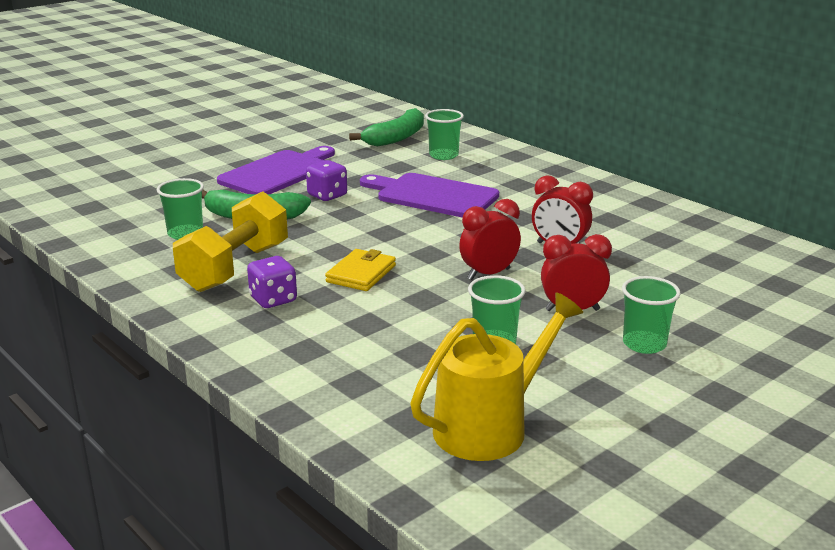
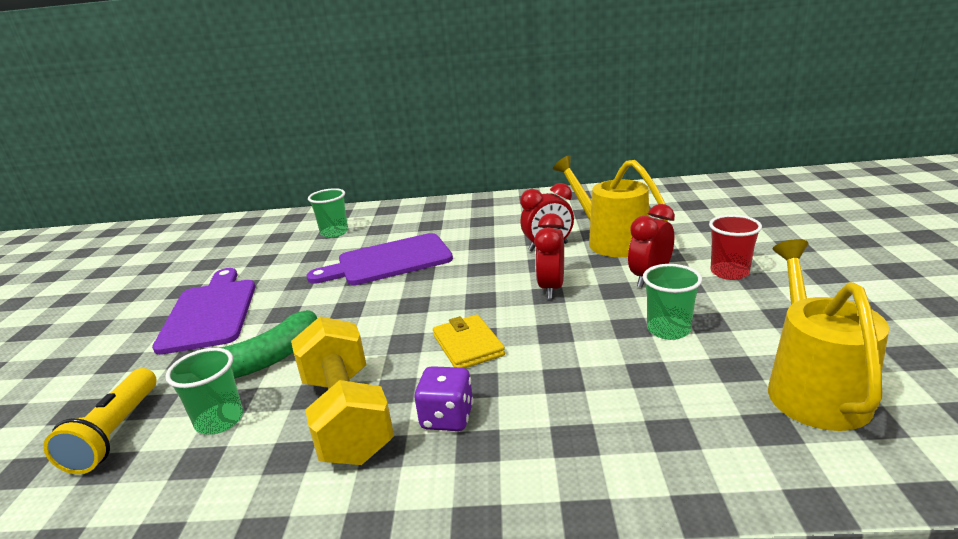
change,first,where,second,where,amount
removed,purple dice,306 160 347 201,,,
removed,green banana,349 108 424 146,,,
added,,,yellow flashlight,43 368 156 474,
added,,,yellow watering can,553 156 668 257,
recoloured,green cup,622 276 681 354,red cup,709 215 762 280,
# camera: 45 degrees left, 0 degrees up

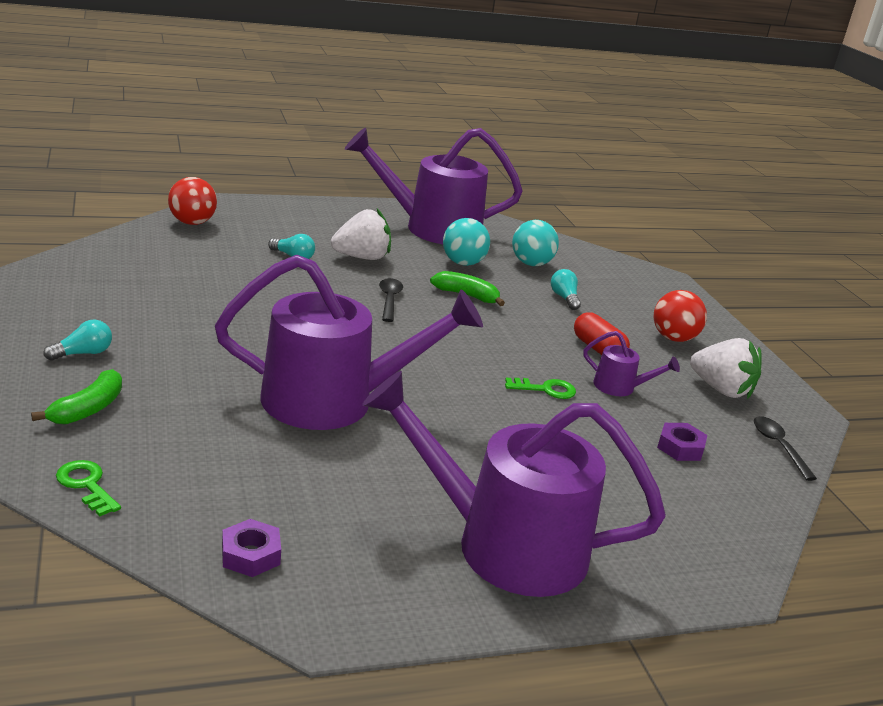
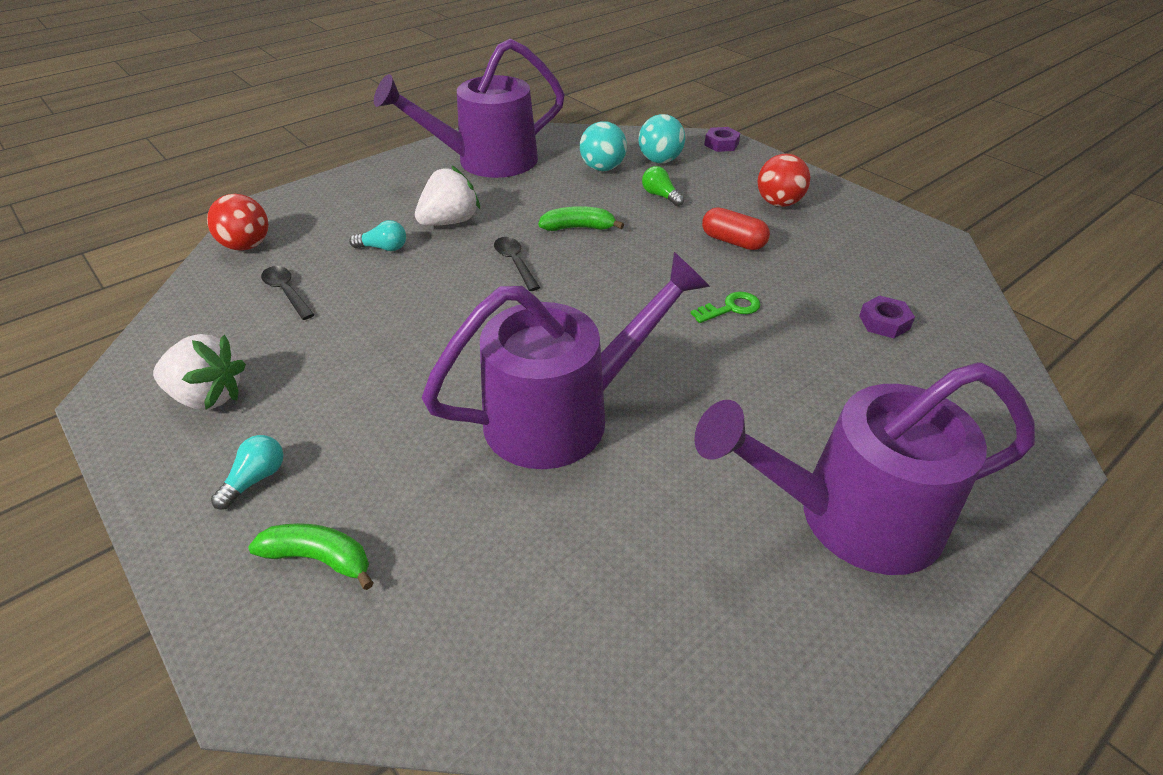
change,first,where,second,where,amount
removed,green key,56 460 121 516,,,
removed,purple watering can,583 331 680 396,,,
moved,purple nut,222 519 281 577,,704 127 740 152,
moved,turquoise ball,443 218 490 266,,638 114 685 163,
moved,white strawberry,690 338 762 399,,153 334 246 409,
moved,black spoon,754 416 817 481,,261 266 315 320,
recoloured,turquoise light bulb,551 269 581 310,green light bulb,642 166 684 206,
turned,green banana,31 369 122 425,,248 523 373 590,75 degrees counterclockwise
# camera: 20 degrees left, 15 degrees up

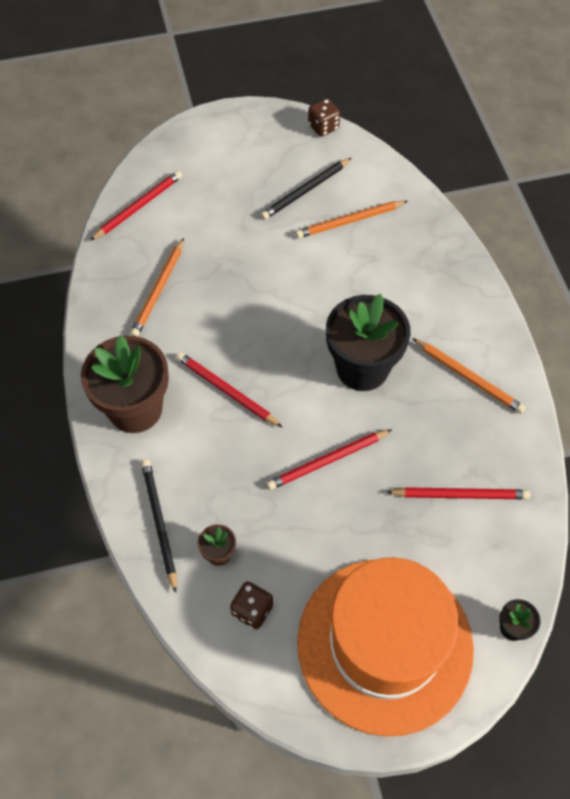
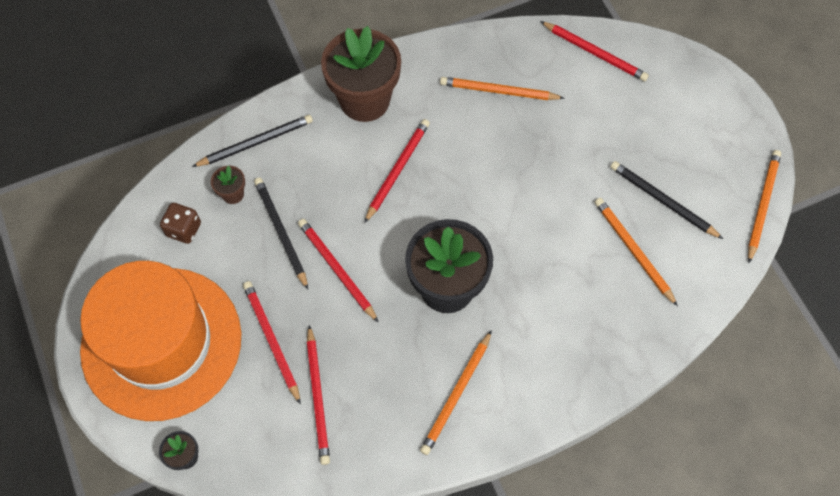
change,first,where,second,where,amount
added,,,red pencil,243 281 301 404,
added,,,black pencil,254 178 308 290,
replaced,brown dice,308 99 340 137,orange pencil,748 150 781 263,
# camera: 80 degrees right, 5 degrees up

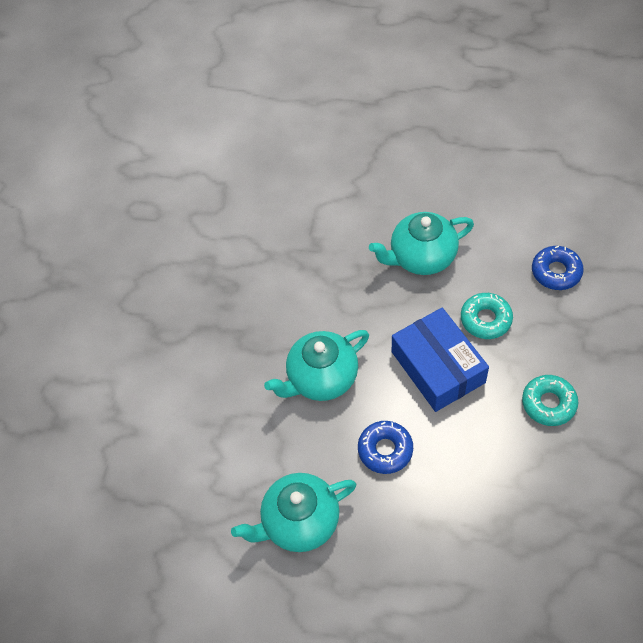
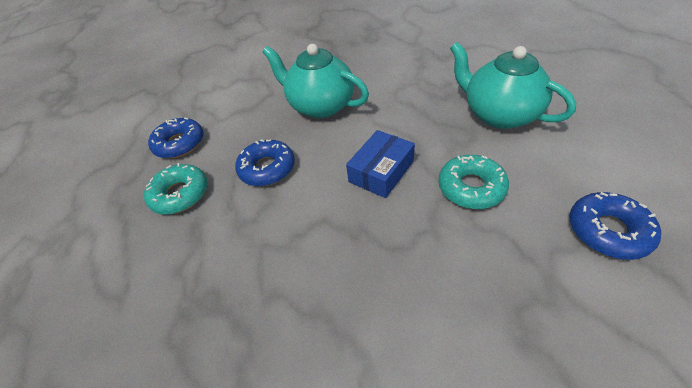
change,first,where,second,where,amount
moved,turquoise donut,522 375 578 426,,144 163 208 214,
replaced,turquoise teapot,231 473 356 552,blue donut,148 118 204 158,
resized,blue box,392 308 489 412,,346 130 415 198,x0.61
# camera: 65 degrees right, 10 degrees down

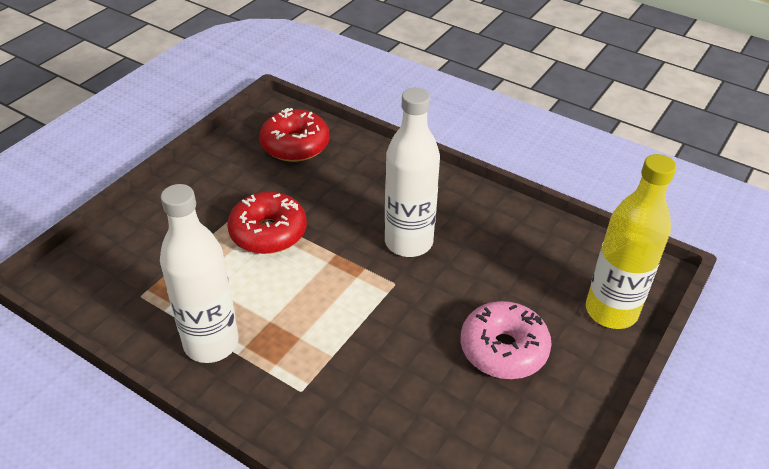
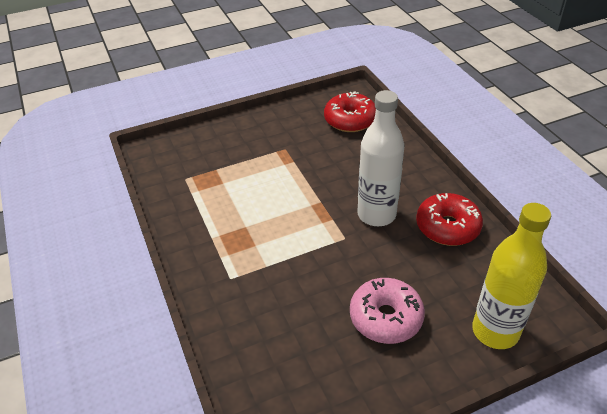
change,first,where,second,where,amount
removed,white bottle,160 184 239 363,,,
moved,red donut,227 192 307 254,,416 193 483 246,
# camera: 35 degrees right, 0 degrees up

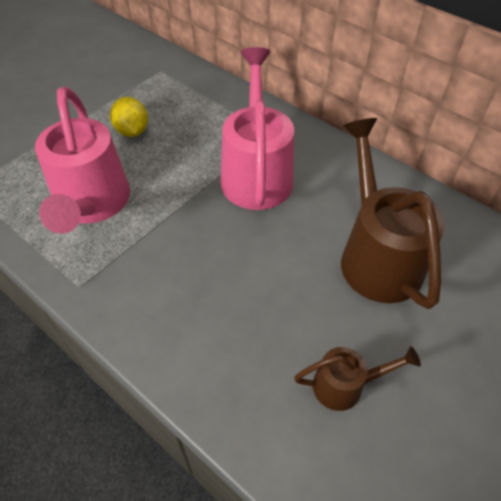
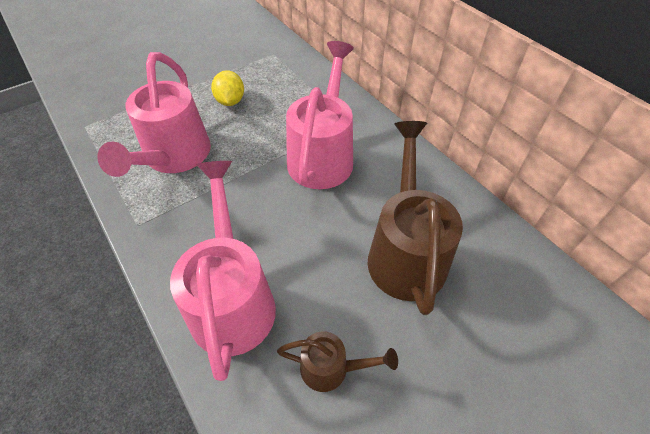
change,first,where,second,where,amount
added,,,pink watering can,170 161 276 381,
# camera: 15 degrees right, 0 degrees up

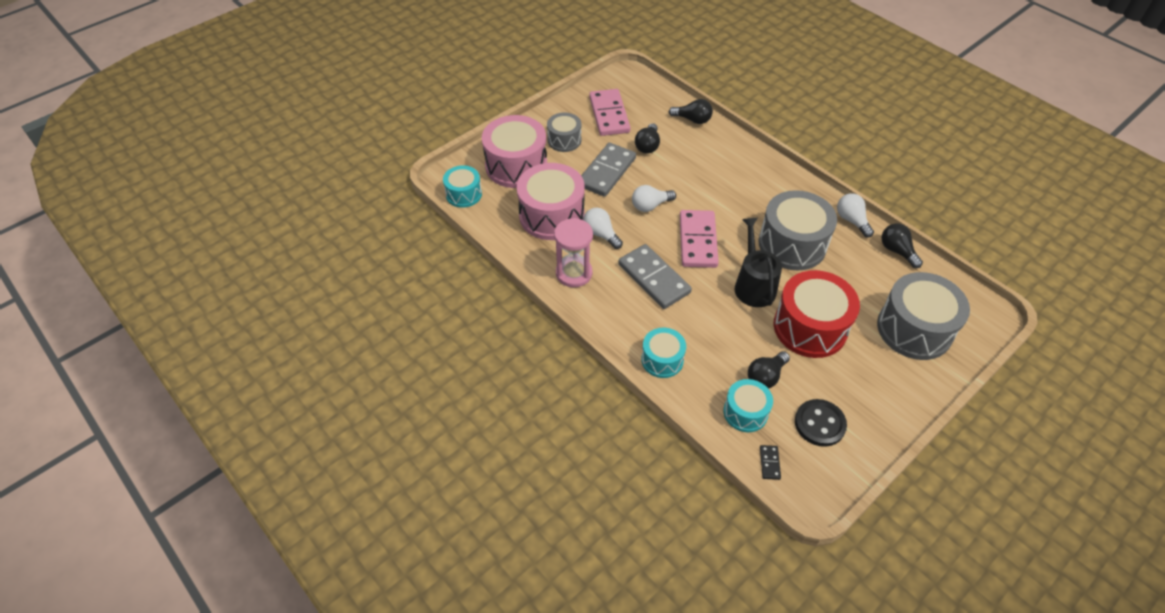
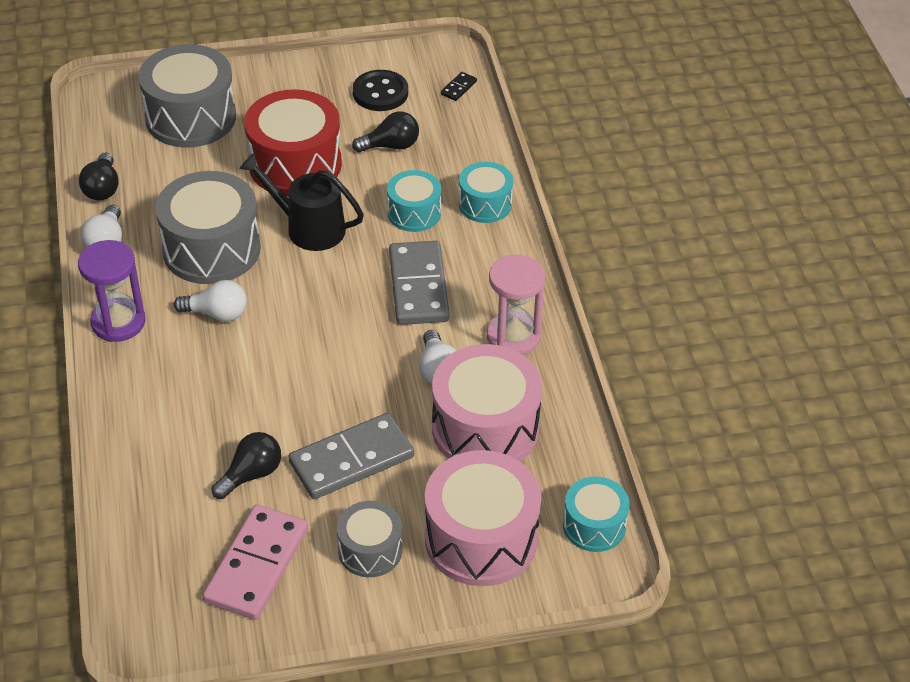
change,first,where,second,where,amount
removed,black light bulb,669 99 713 124,,,
removed,pink domino,680 210 719 268,,,
added,,,purple hourglass,78 240 145 342,
moved,white light bulb,632 185 676 212,,174 280 247 322,
moved,turquoise drum,724 379 773 432,,387 170 441 232,
turned,black watering can,735 218 782 307,,239 153 364 251,90 degrees clockwise
# camera: 150 degrees left, 5 degrees down

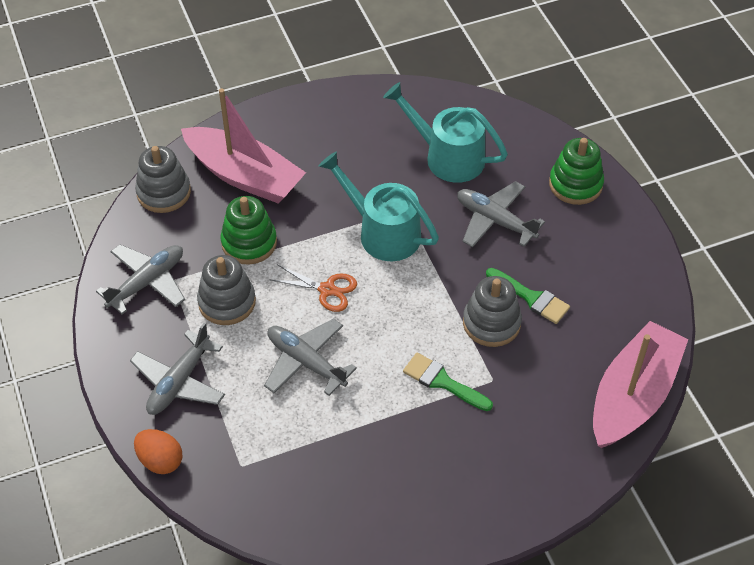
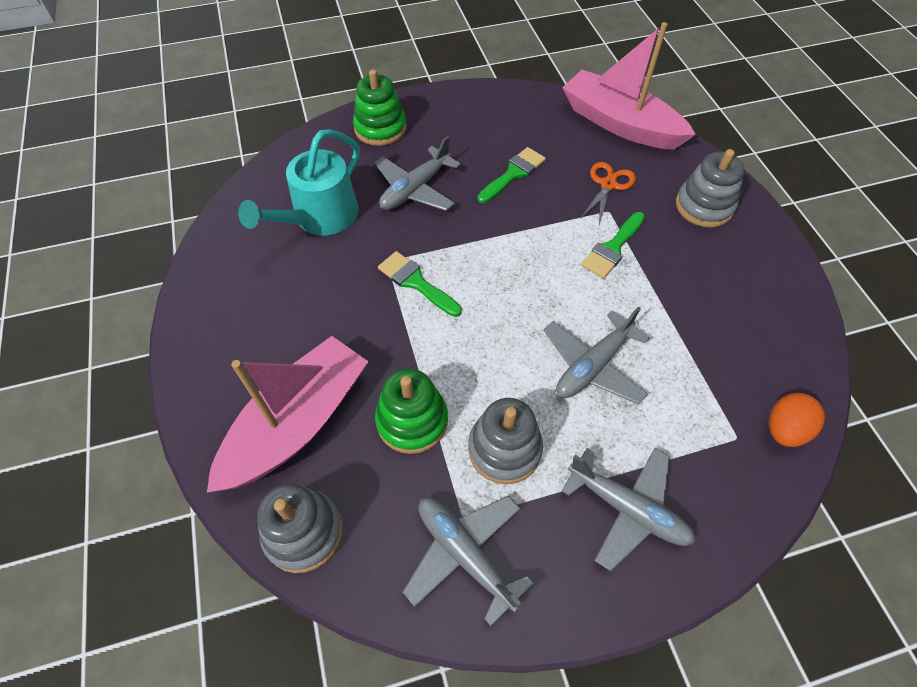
change,first,where,second,where,amount
moved,orange egg,134 429 183 474,,769 393 825 447,
moved,orange scissors,271 264 357 312,,580 162 636 225,
moved,grey stacking toy,463 276 522 347,,676 149 745 228,
replaced,turquoise watering can,319 151 439 261,green brush,378 251 462 317,
# camera: 85 degrees left, 5 degrees up

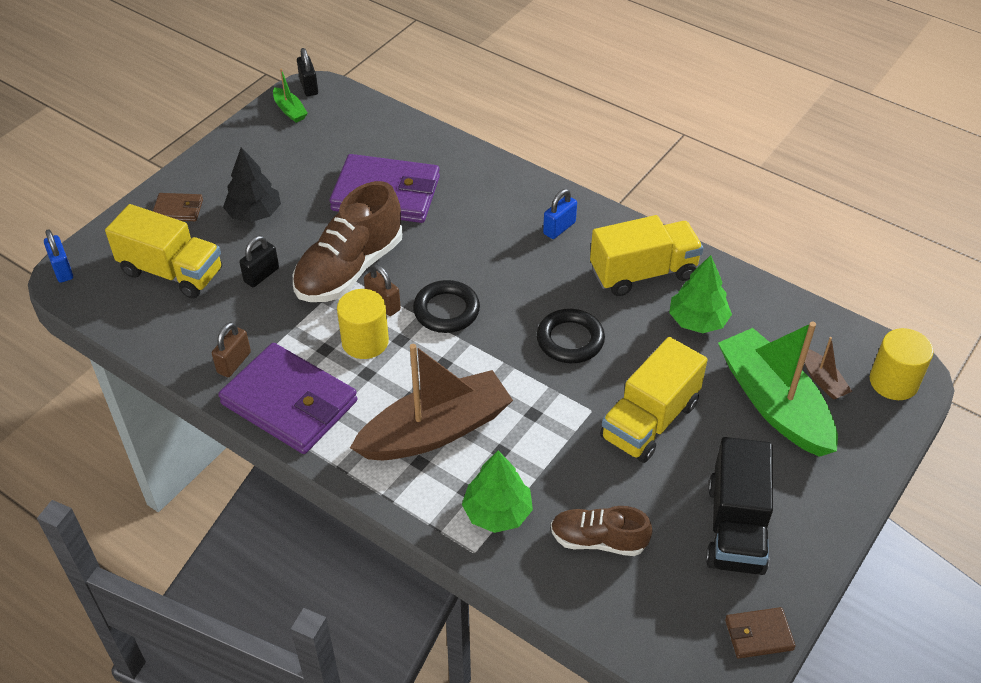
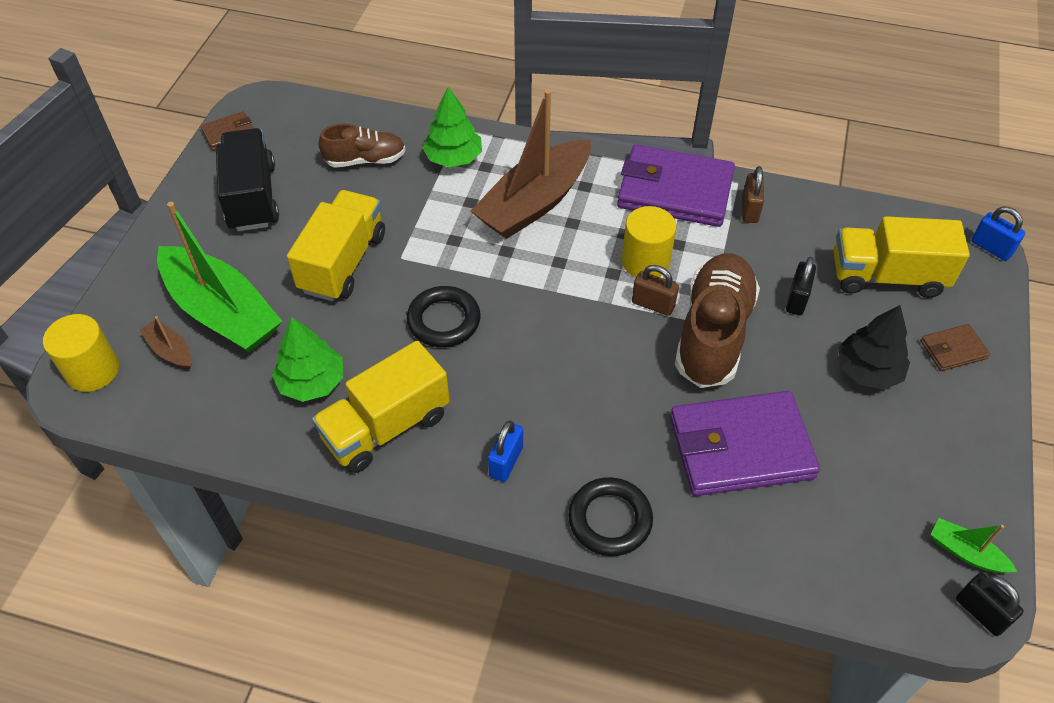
change,first,where,second,where,amount
moved,black ring,413 280 480 333,,568 477 653 556,
# camera: 160 degrees right, 5 degrees up

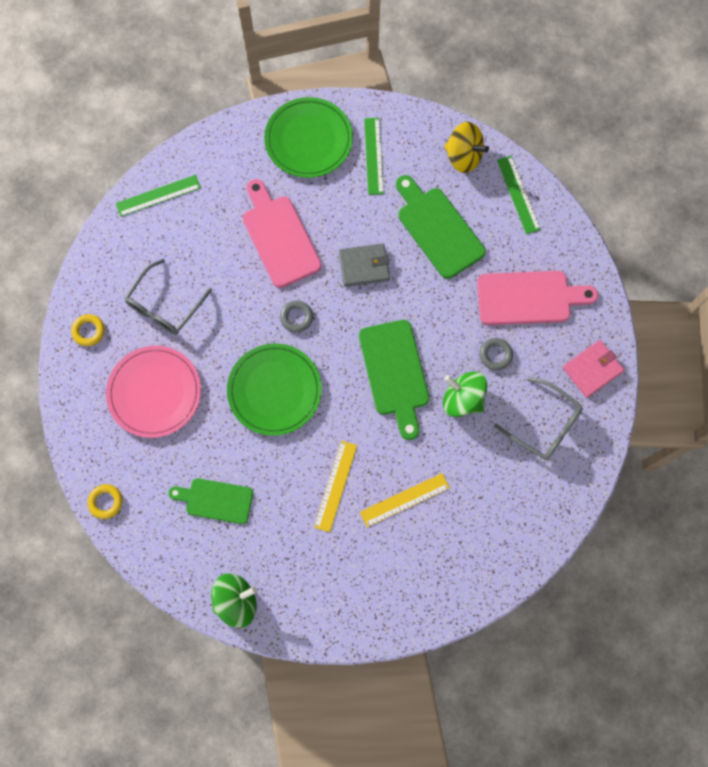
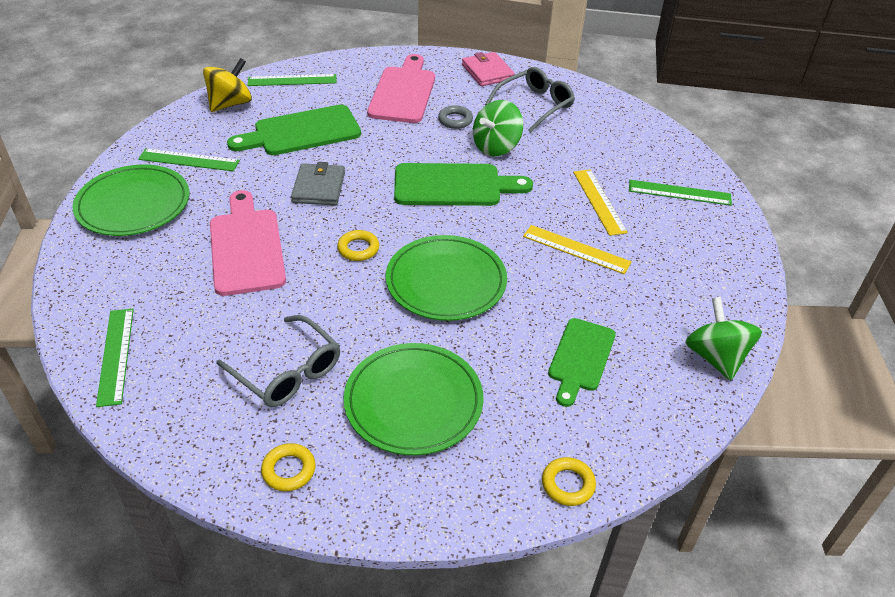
change,first,where,second,where,amount
added,,,green ruler,629 180 732 206,
recoloured,pink plate,106 346 201 438,green plate,344 343 483 455,
recoloured,grey ring,280 300 313 332,yellow ring,337 230 379 261,
turned,pink cutting board,243 179 322 288,,210 190 286 296,90 degrees clockwise
# camera: 80 degrees left, 30 degrees down

